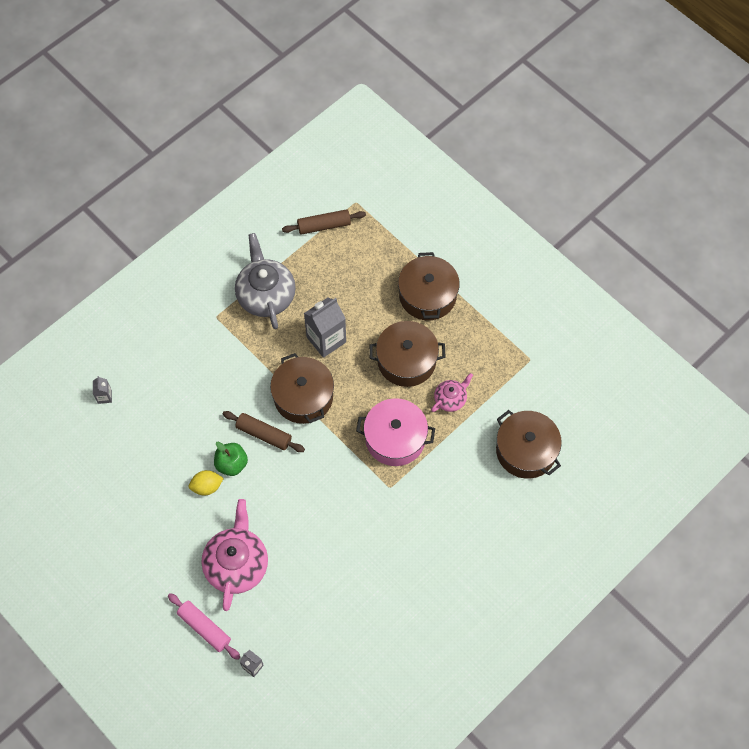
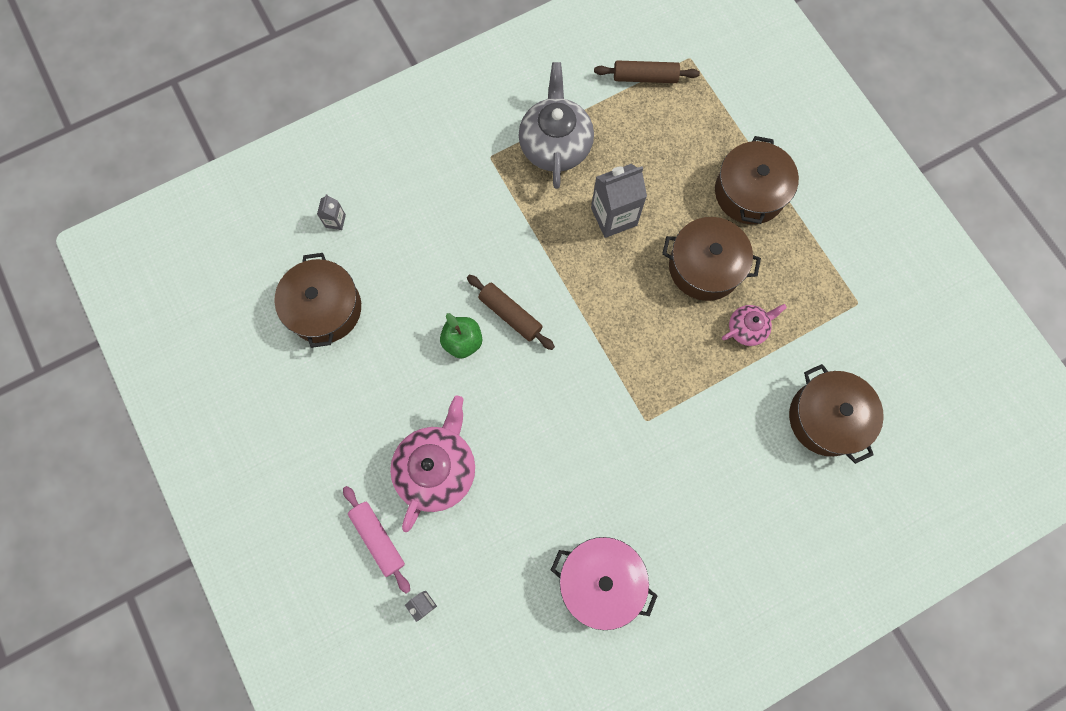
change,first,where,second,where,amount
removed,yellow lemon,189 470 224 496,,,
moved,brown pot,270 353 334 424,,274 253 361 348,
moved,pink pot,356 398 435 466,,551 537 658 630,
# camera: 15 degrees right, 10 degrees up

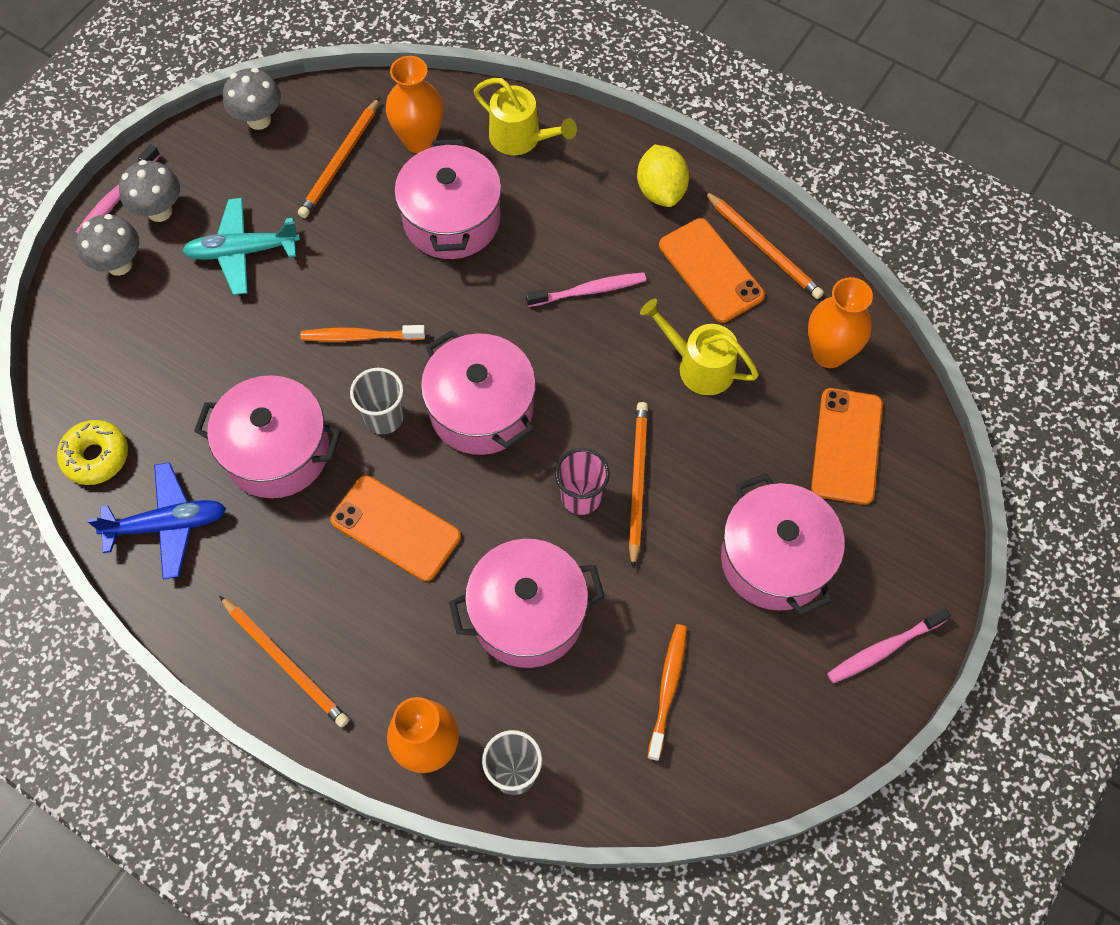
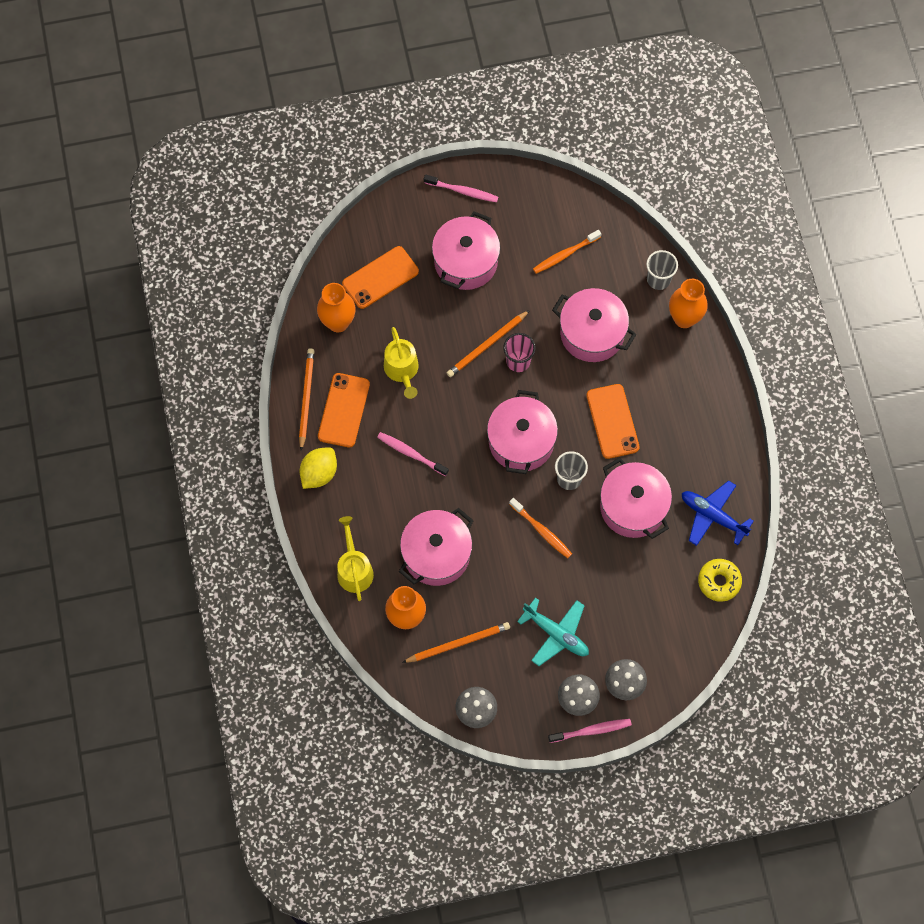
change,first,where,second,where,amount
removed,orange pencil,219 596 349 727,,,
# camera: 135 degrees left, 5 degrees up

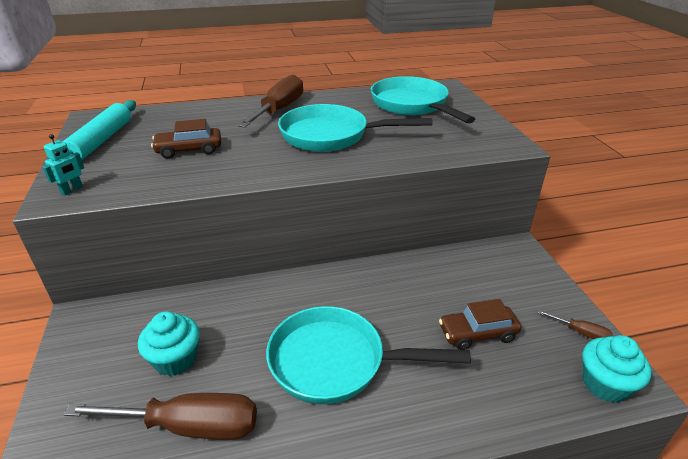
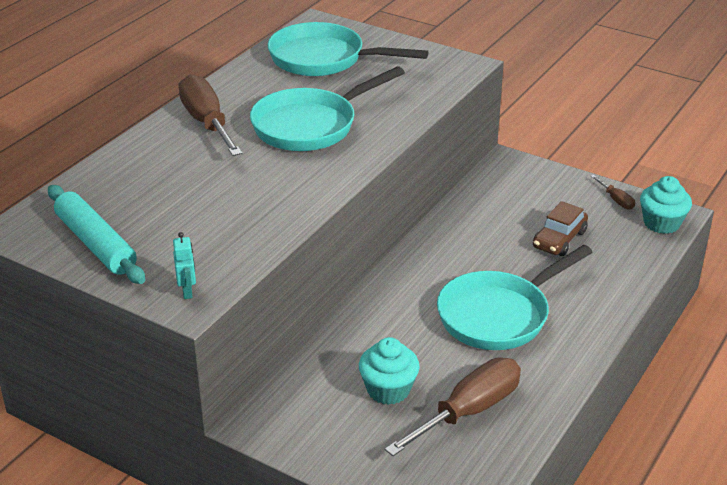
change,first,where,second,where,amount
removed,brown car,151 119 221 159,,,
turned,brown screwdriver,537 310 613 339,,591 175 635 209,75 degrees clockwise
# camera: 45 degrees left, 0 degrees up

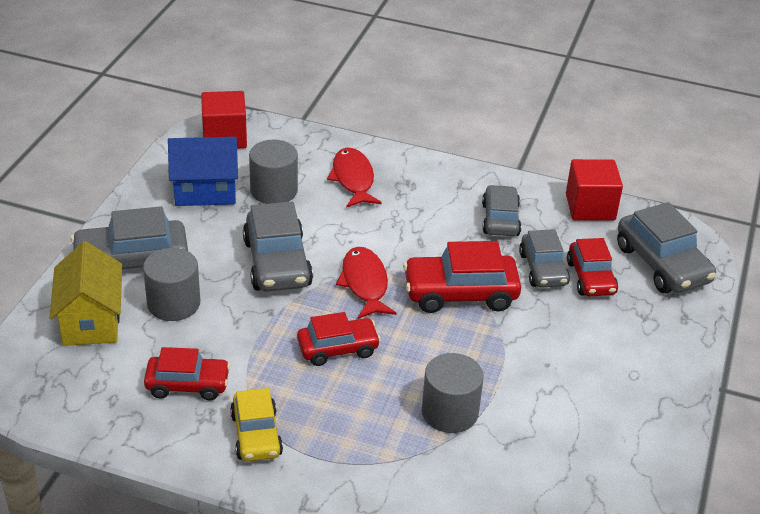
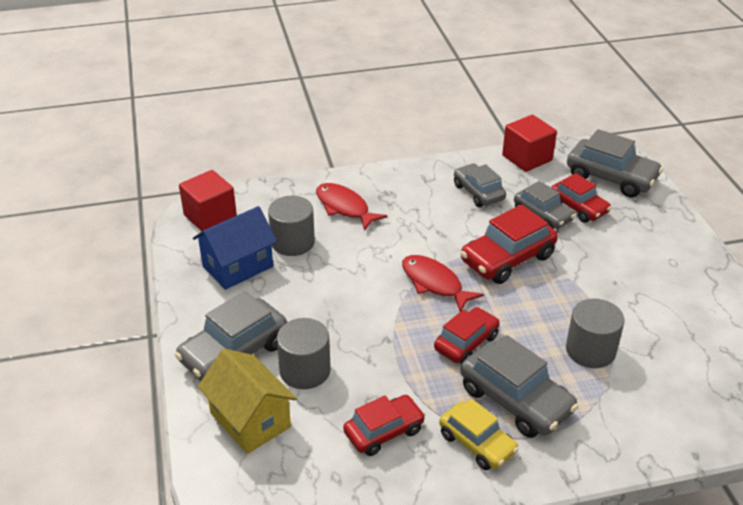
change,first,where,second,where,amount
moved,grey car,243 202 313 292,,461 335 579 438,
# camera: 30 degrees left, 0 degrees up

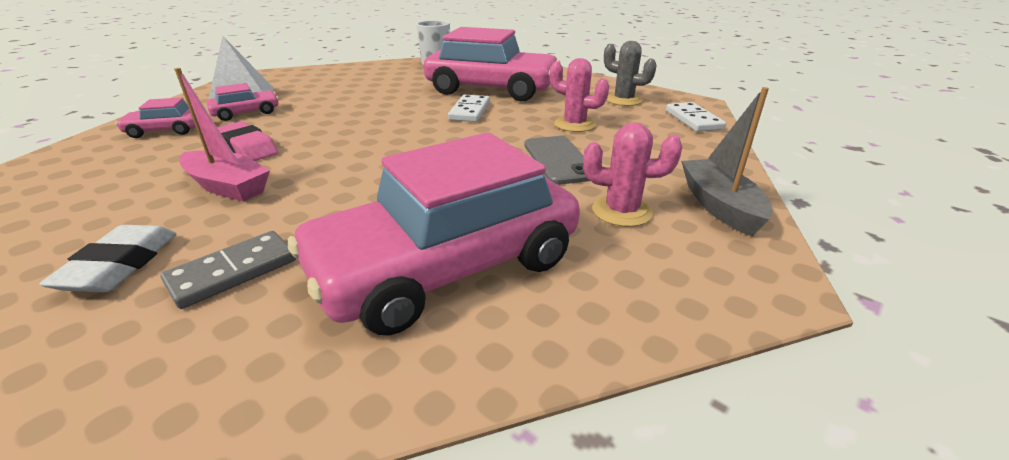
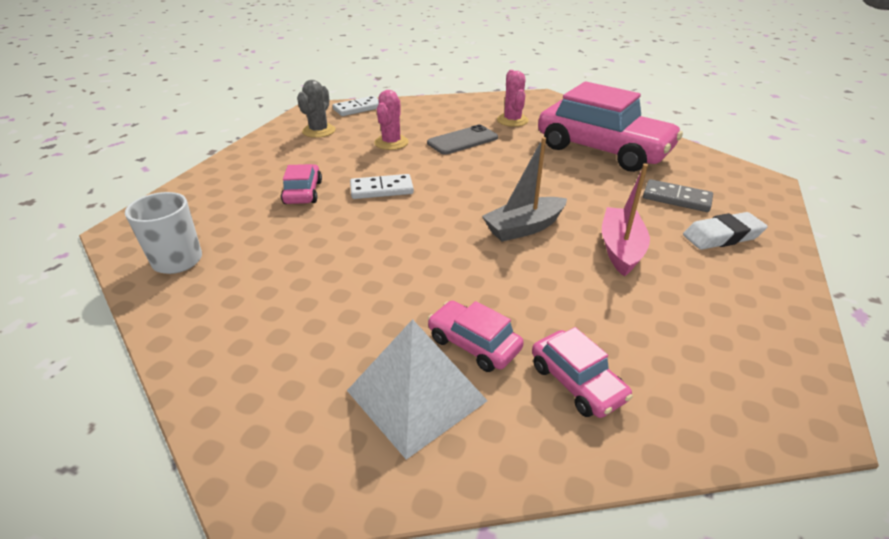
change,first,where,second,where,amount
removed,pink eraser,217 121 278 161,,,
moved,grey boat,681 87 773 236,,482 137 567 242,
resized,pink car,423 27 561 102,,281 164 322 204,x0.43
# camera: 110 degrees left, 5 degrees up

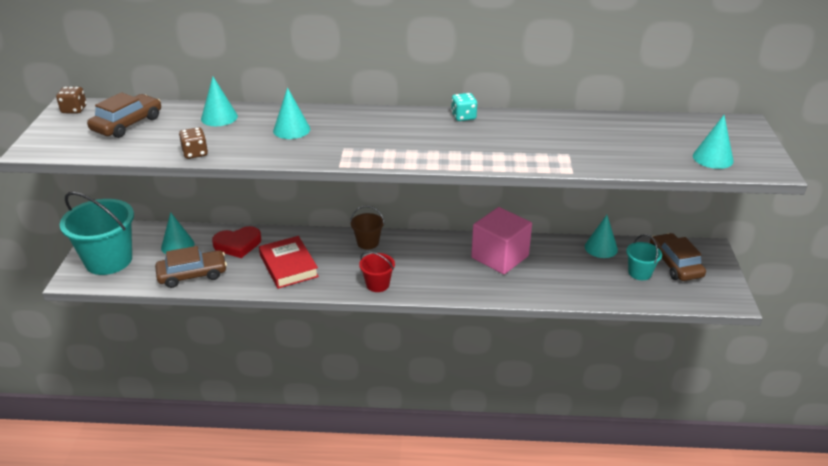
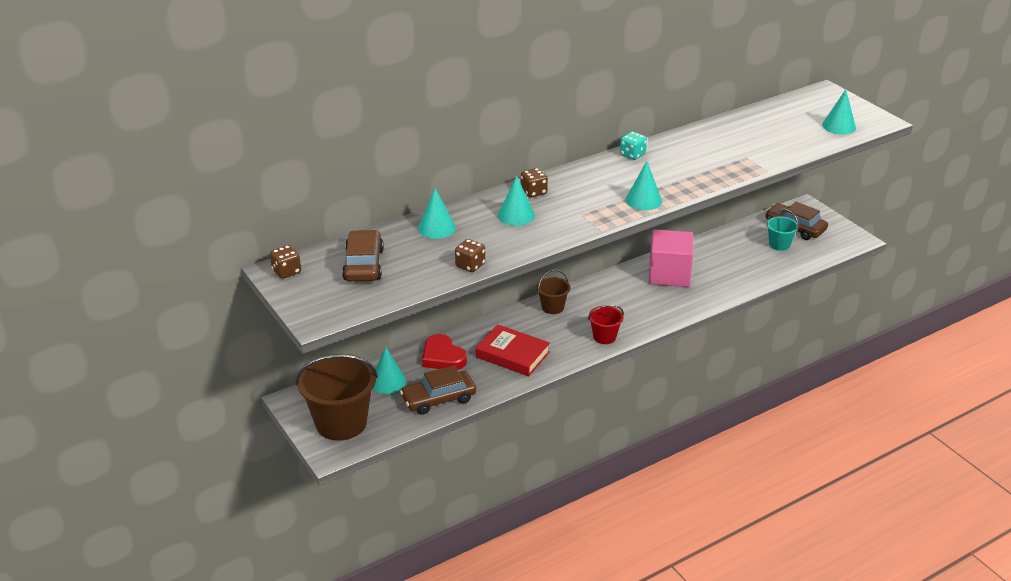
change,first,where,second,where,amount
added,,,brown dice,521 168 548 197,
moved,turquoise cone,585 215 618 258,,626 161 662 210,
recoloured,turquoise bucket,59 192 134 275,brown bucket,296 354 378 441,
turned,brown car,155 246 227 288,,400 365 476 415,150 degrees counterclockwise
turned,red heart,212 226 261 258,,422 334 467 370,105 degrees clockwise
# camera: 35 degrees left, 0 degrees up

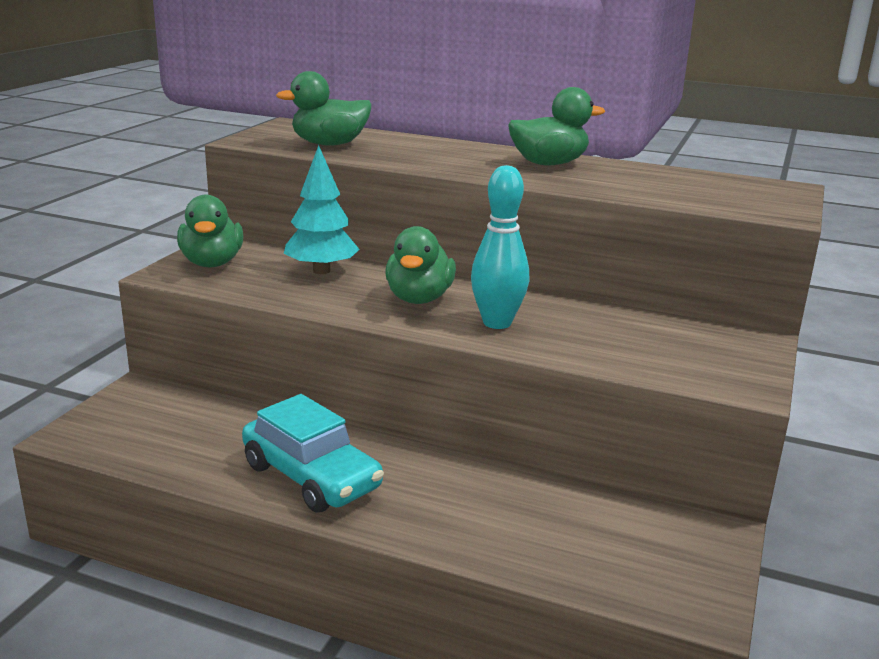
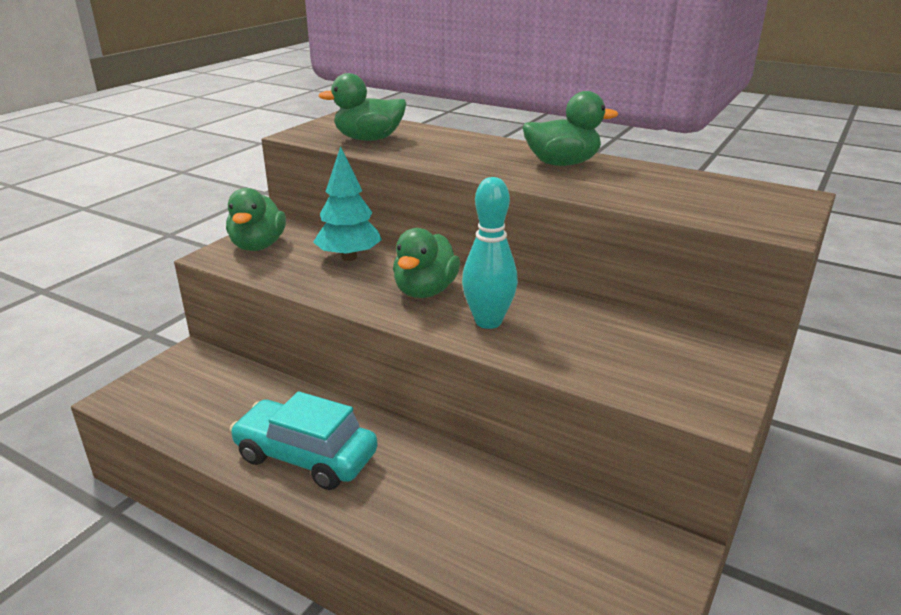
change,first,where,second,where,amount
turned,turquoise car,242 394 384 513,,230 391 378 490,150 degrees clockwise
# camera: 10 degrees right, 5 degrees up

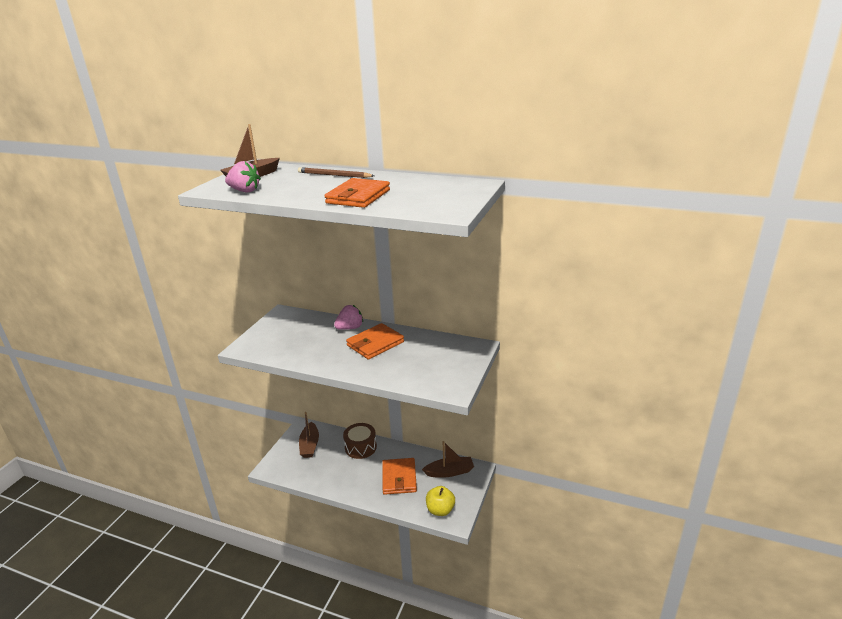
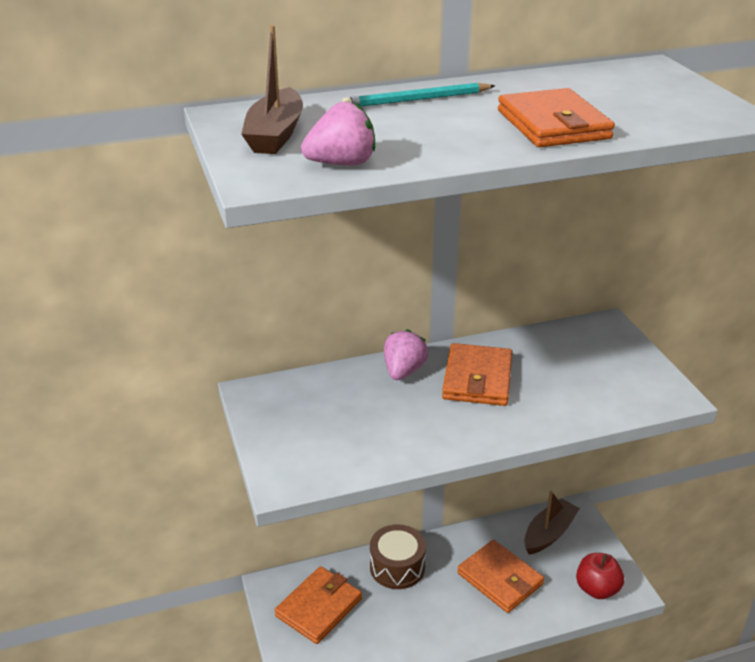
change,first,where,second,where,amount
replaced,brown boat,299 412 319 458,orange wallet,275 566 362 644,
recoloured,brown pencil,298 167 374 178,turquoise pencil,342 83 495 107,
recoloured,yellow apple,426 486 455 516,red apple,576 553 624 599,
# camera: 40 degrees left, 5 degrees up

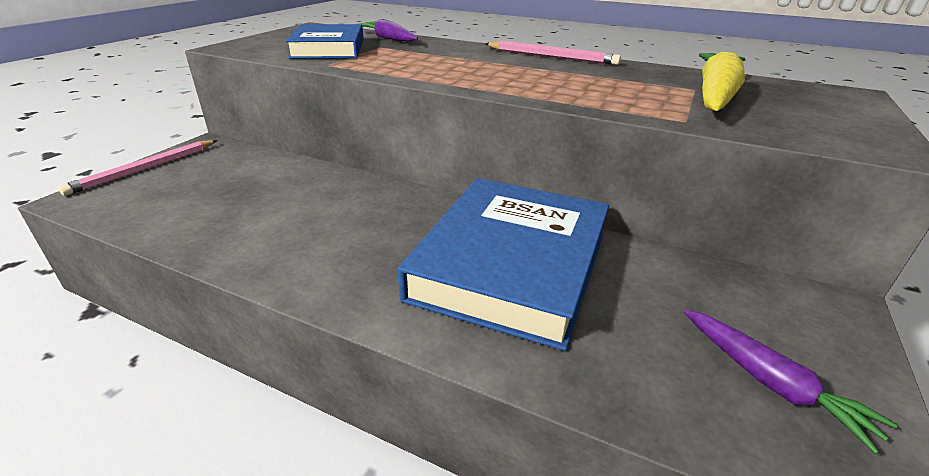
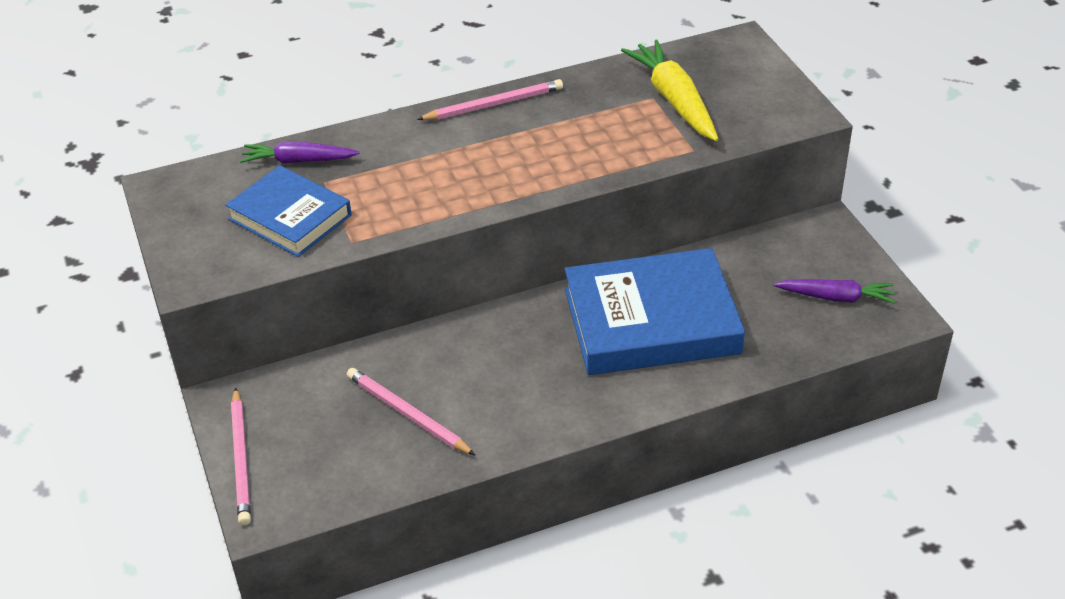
change,first,where,second,where,amount
added,,,pink pencil,347 368 475 455,
turned,blue book,397 178 609 351,,565 248 745 375,75 degrees counterclockwise
# camera: 45 degrees left, 10 degrees up

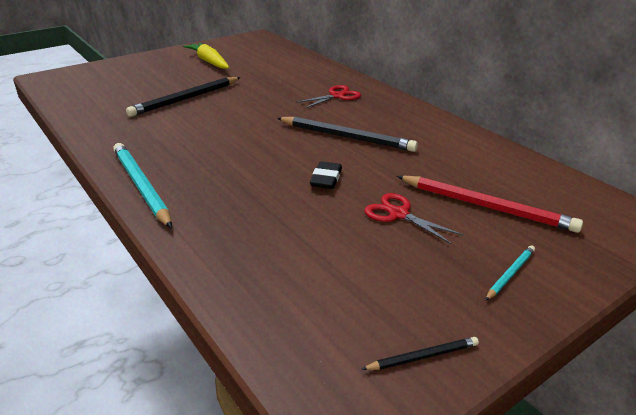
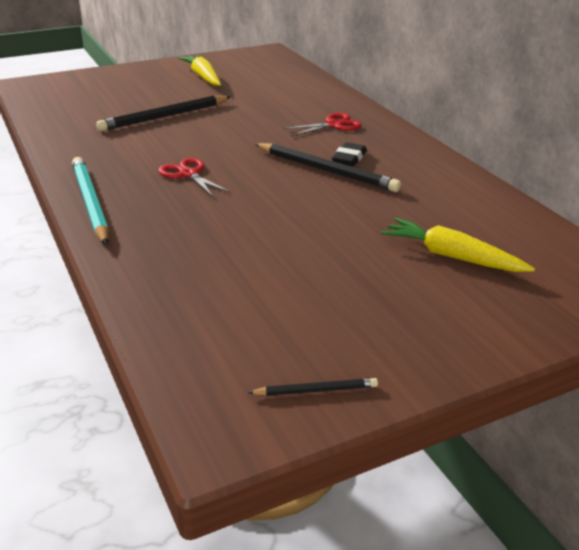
change,first,where,second,where,amount
removed,turquoise pencil,485 245 535 301,,,
moved,black eraser,310 161 342 189,,332 142 367 166,
moved,red scissors,364 193 464 245,,158 158 231 197,
replaced,red pencil,397 176 583 233,yellow carrot,381 218 535 272,
# camera: 10 degrees right, 0 degrees up

